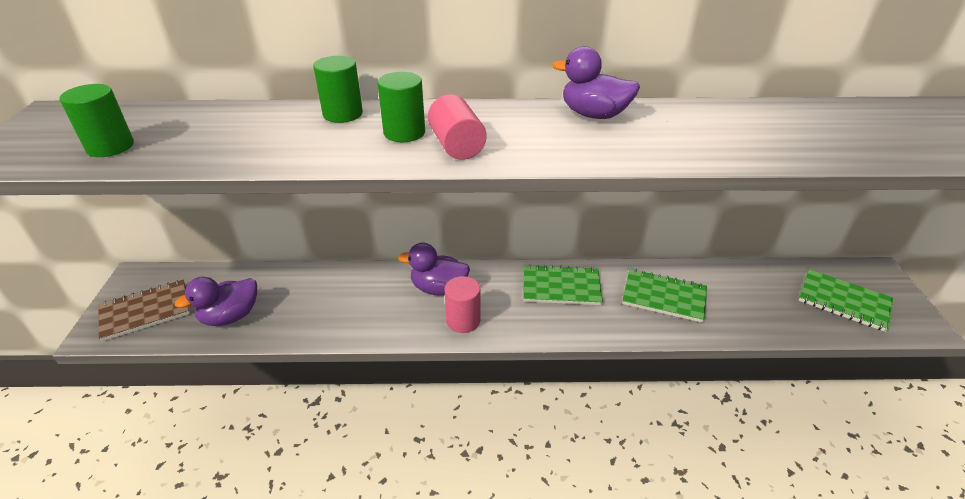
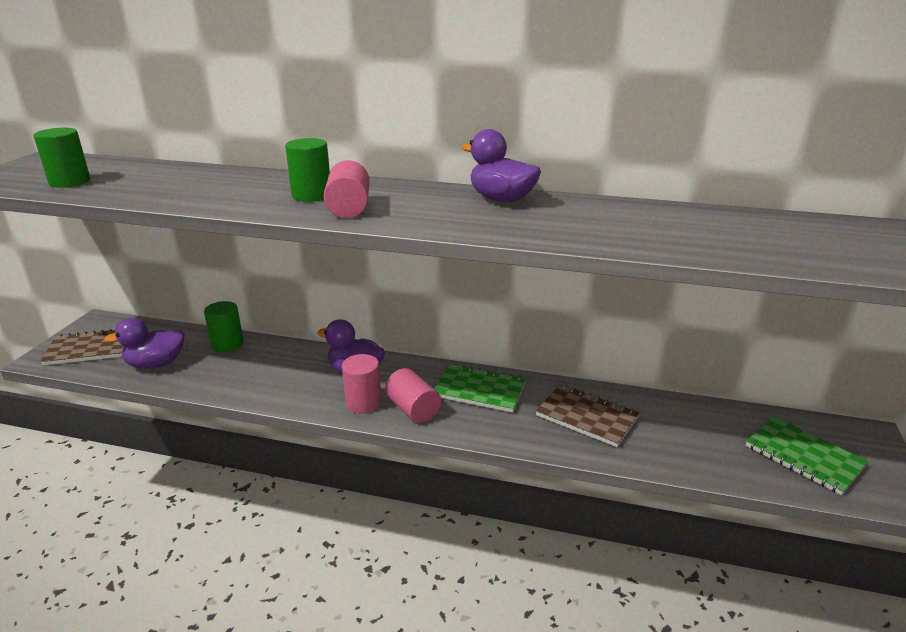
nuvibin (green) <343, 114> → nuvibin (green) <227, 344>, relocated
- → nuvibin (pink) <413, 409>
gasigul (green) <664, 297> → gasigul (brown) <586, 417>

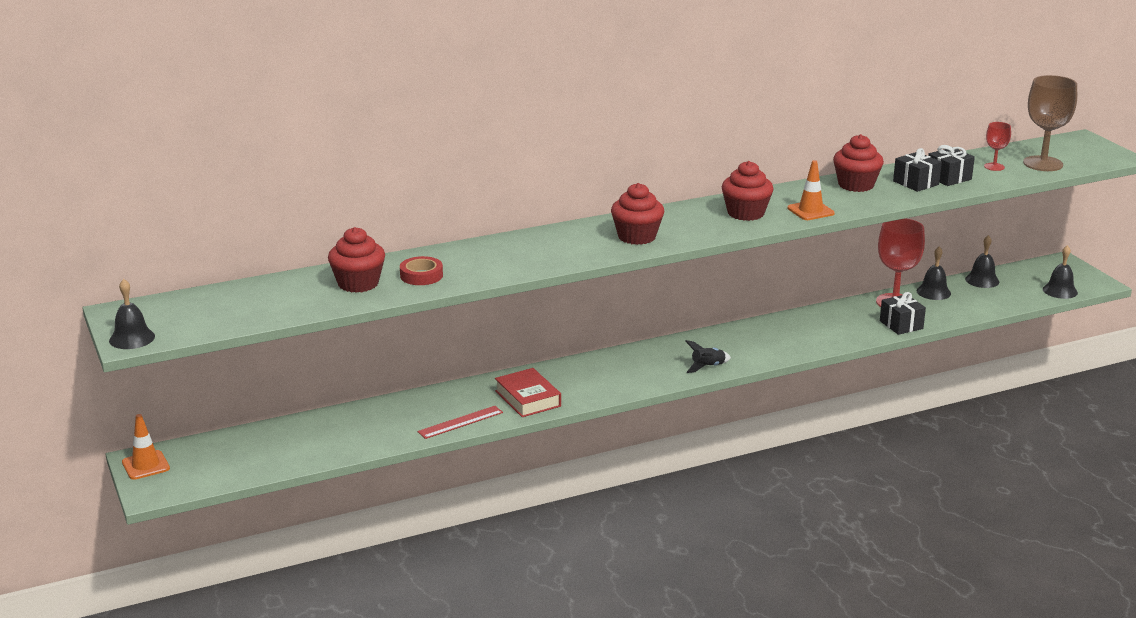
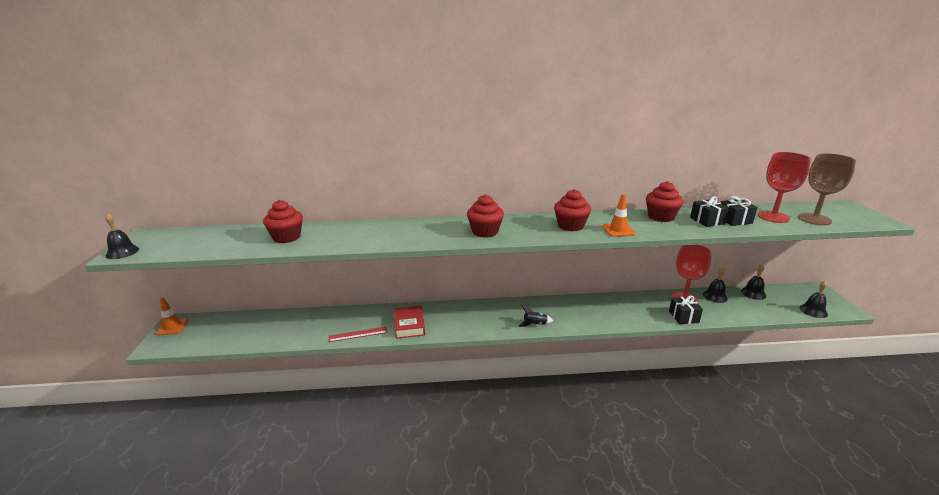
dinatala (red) <994, 167> → dinatala (red) <773, 217>, x1.95
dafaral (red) <421, 275> → -

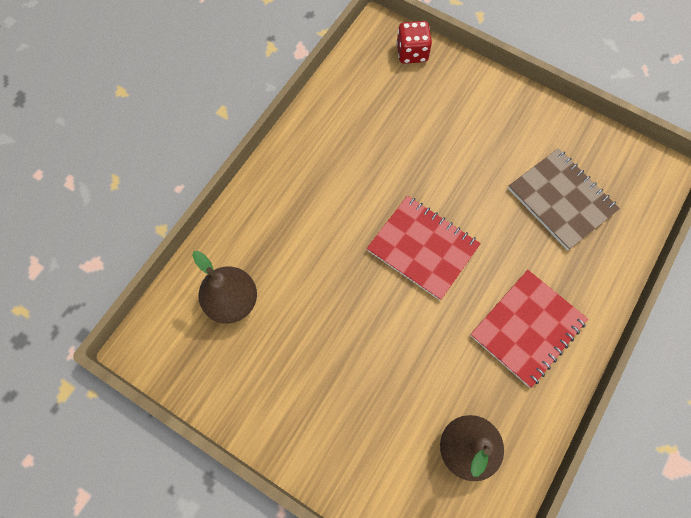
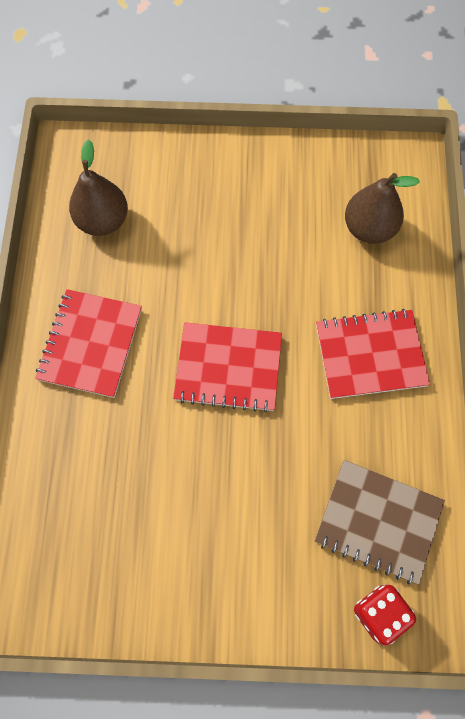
gasigul (brown) <561, 200> → gasigul (brown) <378, 521>, relocated
- → gasigul (red) <370, 355>

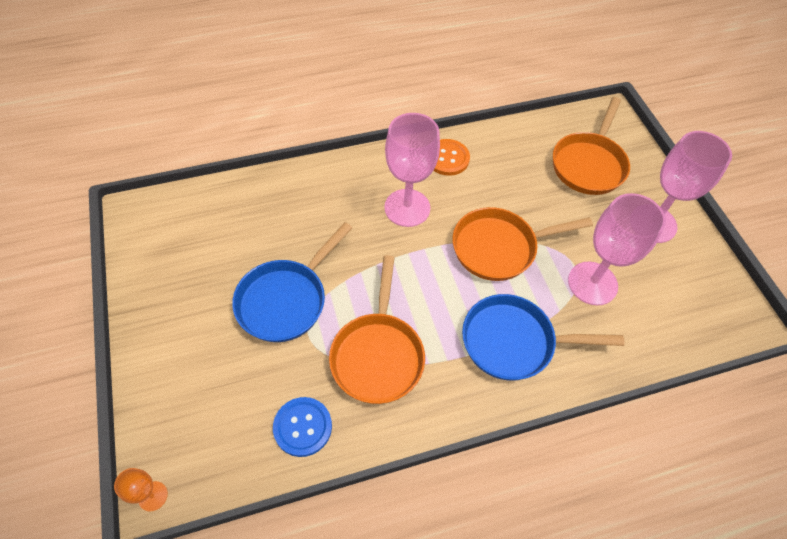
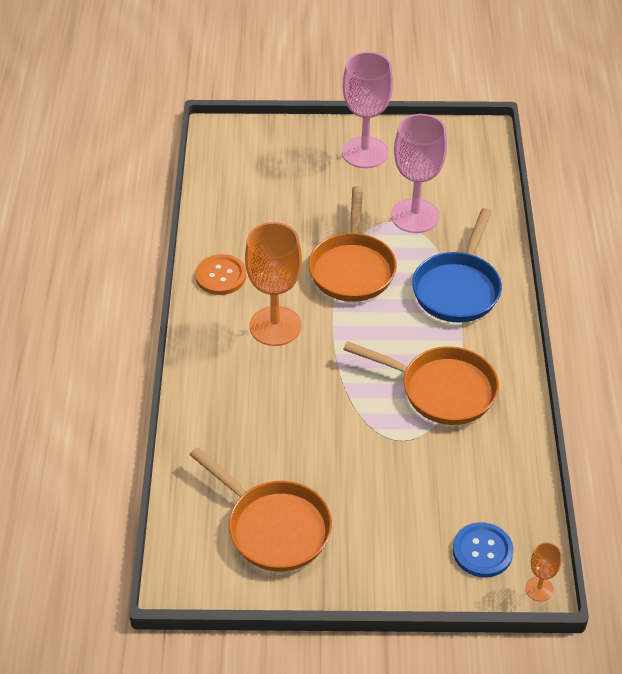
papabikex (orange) <589, 164> → papabikex (orange) <274, 527>, relocated
dinatala (pink) <407, 208> → dinatala (orange) <275, 326>
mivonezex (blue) <302, 427> → mivonezex (blue) <482, 551>, relocated
papabikex (blue) <286, 300> → -

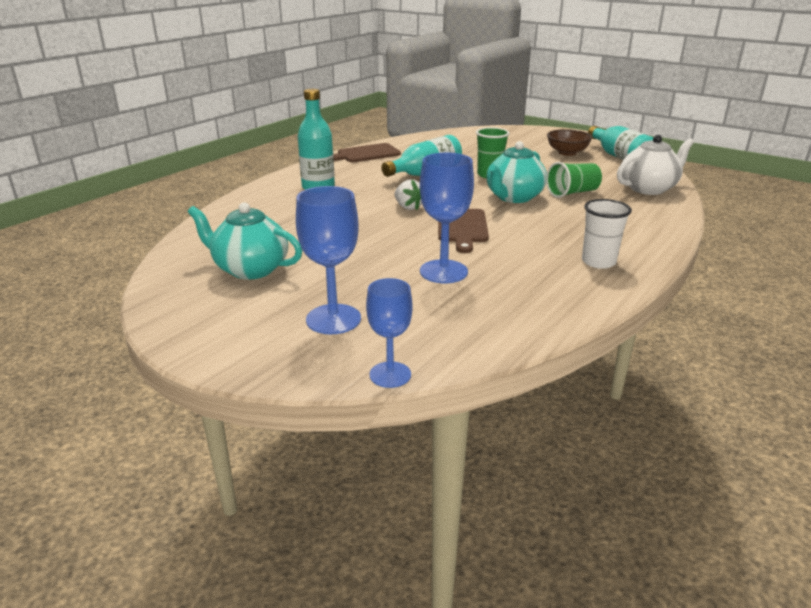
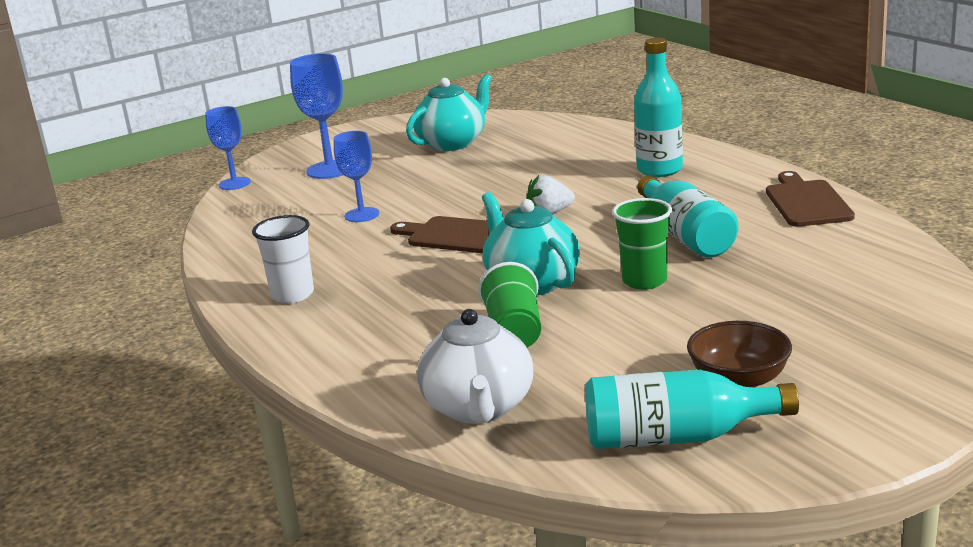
dinatala (blue) <443, 271> → dinatala (blue) <362, 215>, x0.67

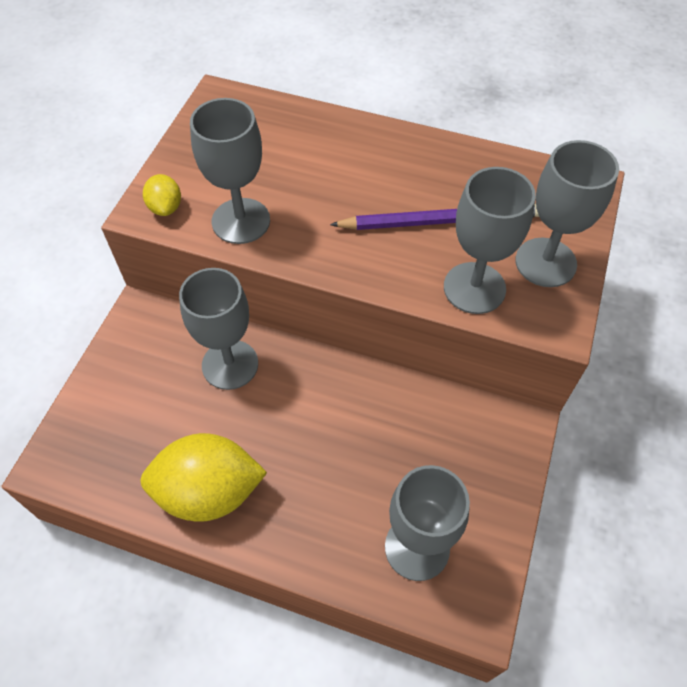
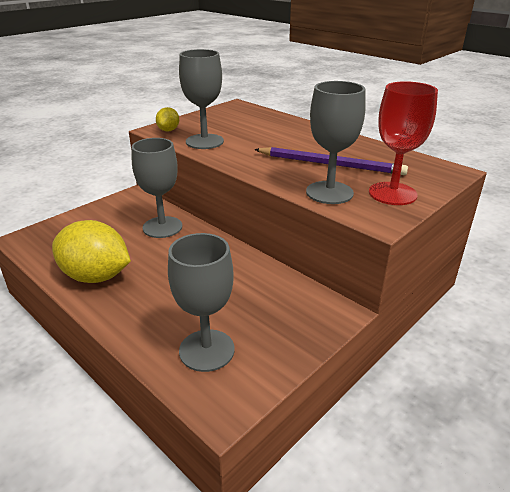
dinatala (grey) <545, 262> → dinatala (red) <392, 193>

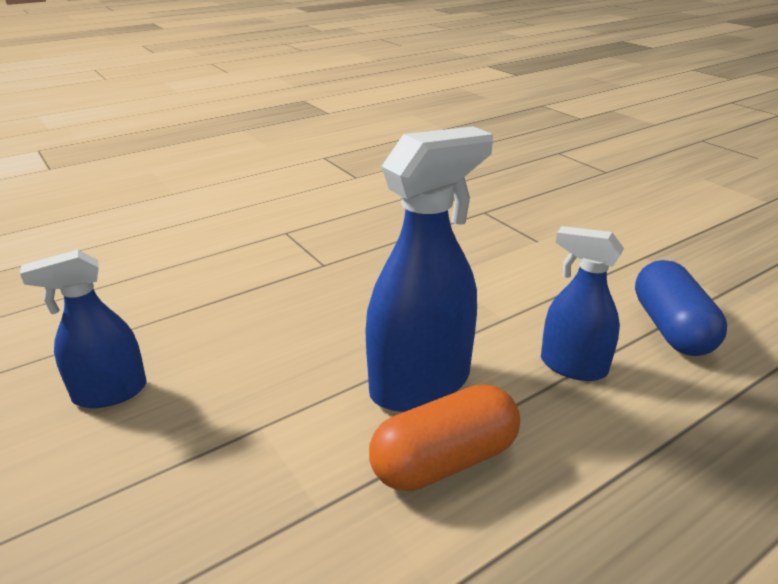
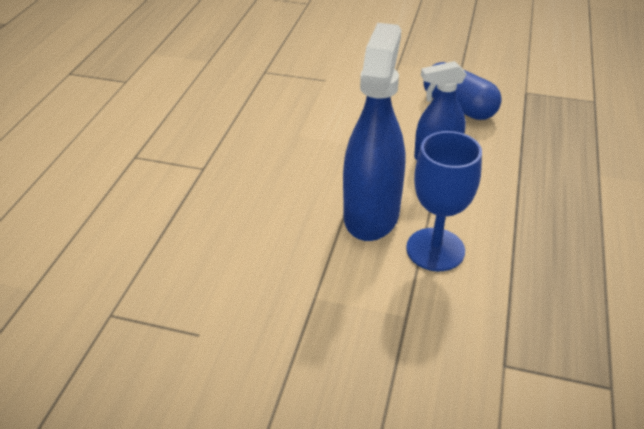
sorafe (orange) <444, 460> → dinatala (blue) <435, 249>
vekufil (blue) <110, 392> → -

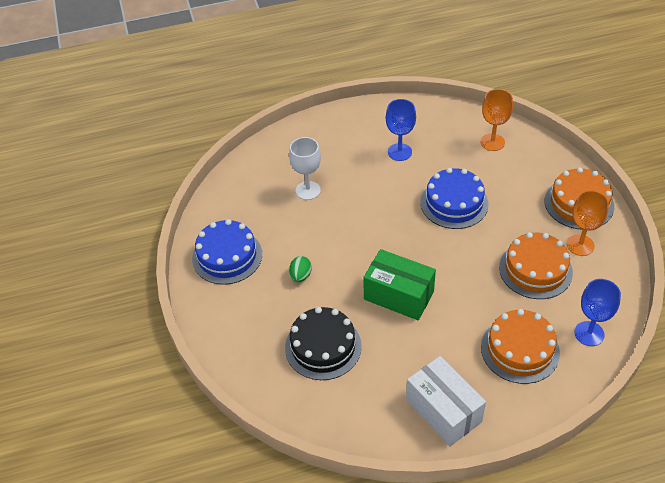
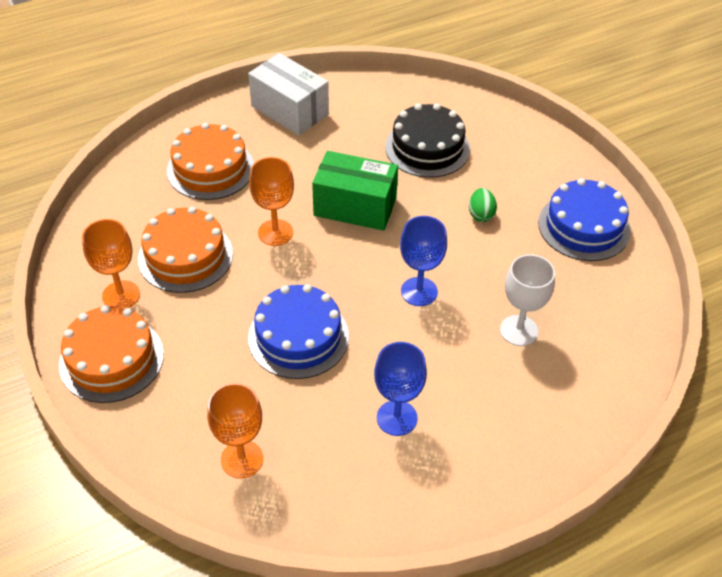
- → dinatala (orange) <275, 232>
dinatala (blue) <589, 333> → dinatala (blue) <419, 291>, relocated

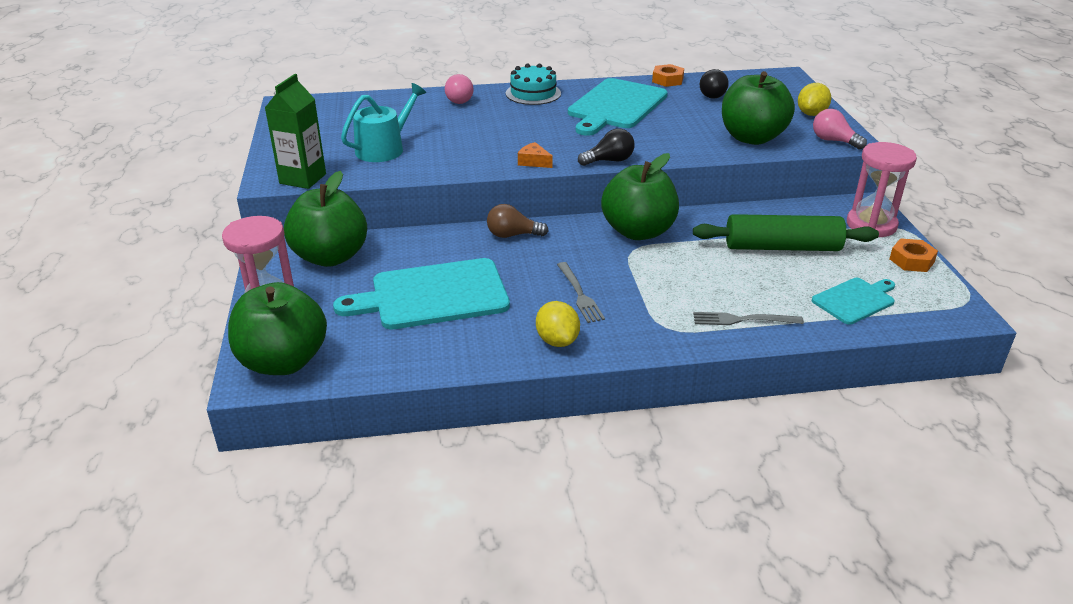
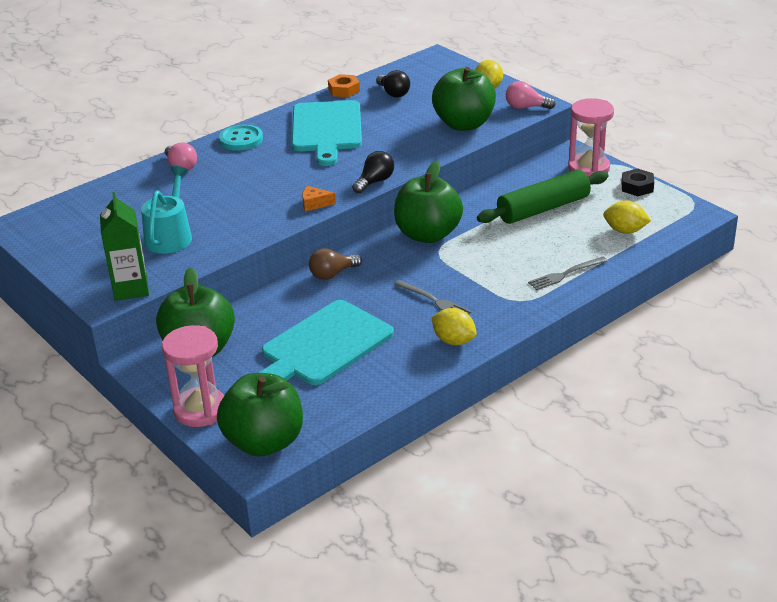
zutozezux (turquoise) <533, 93> → mivonezex (turquoise) <241, 139>
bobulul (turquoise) <855, 300> → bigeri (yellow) <625, 231>
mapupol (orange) <911, 260> → mapupol (black) <637, 187>

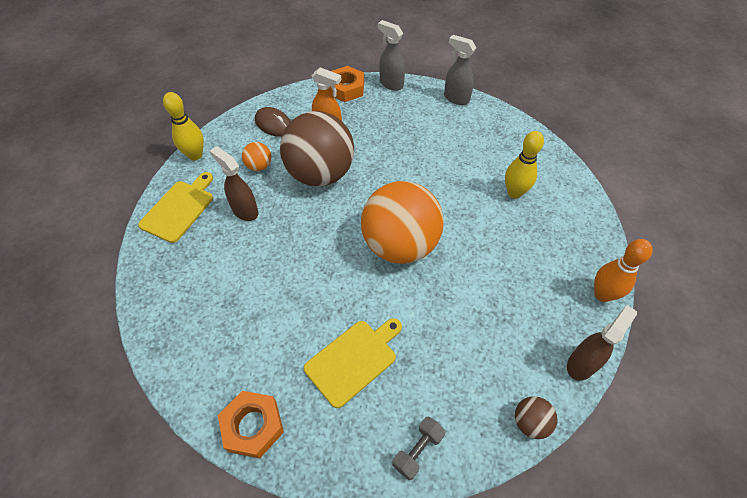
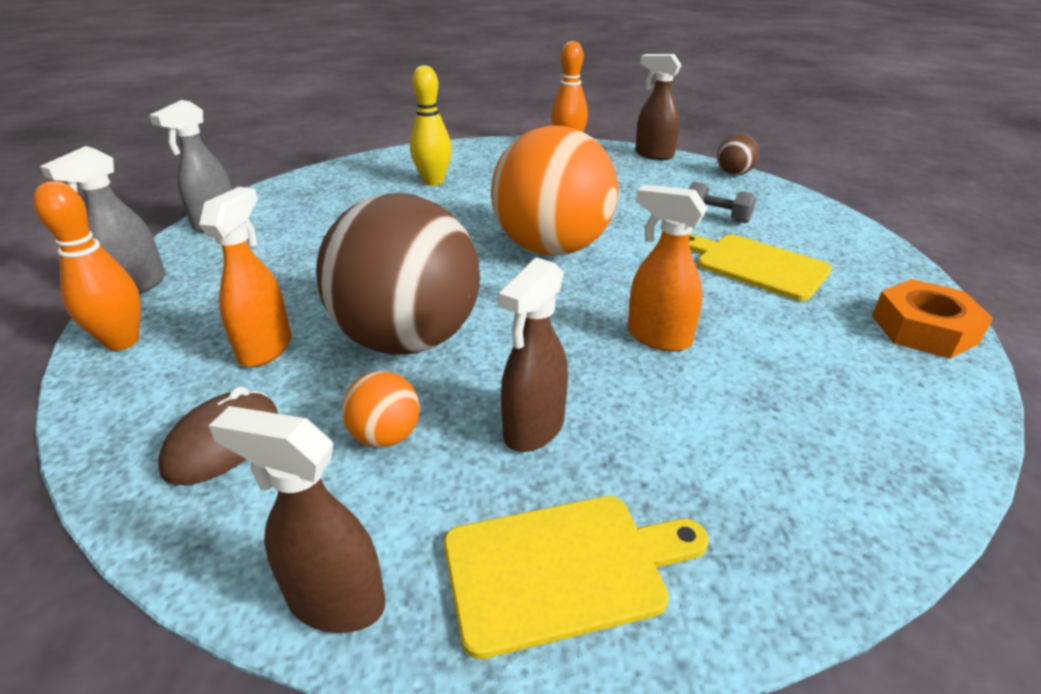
mapupol (orange) <346, 89> → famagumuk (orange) <122, 341>
famagumuk (yellow) <195, 155> → vekufil (brown) <335, 601>
bobulul (yellow) <179, 208> → bobulul (yellow) <563, 568>, 150 degrees clockwise
- → vekufil (orange) <658, 337>
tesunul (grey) <417, 450> → tesunul (grey) <716, 217>, relocated

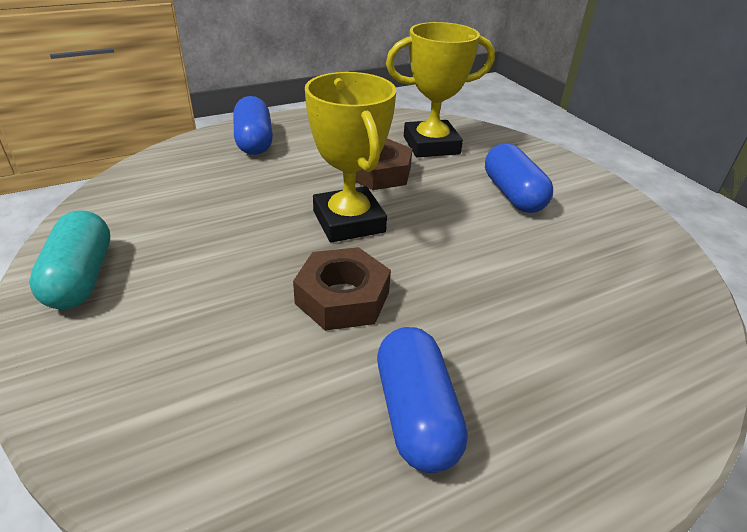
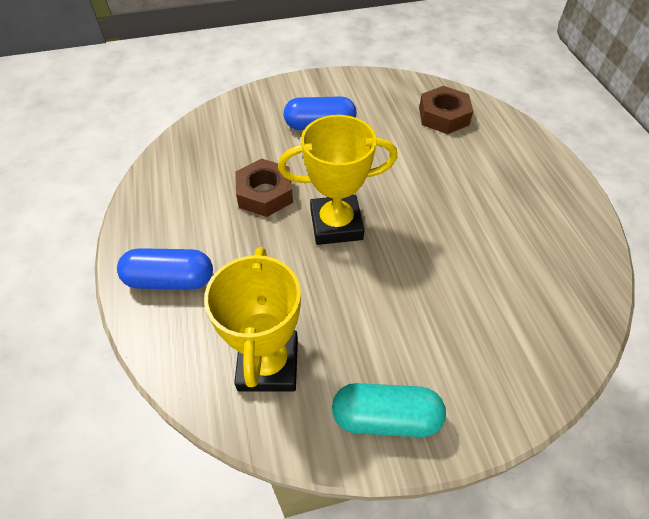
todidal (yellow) <431, 145> → todidal (yellow) <268, 364>, relocated
mapupol (brown) <342, 298> → mapupol (brown) <443, 116>, relocated
sorafe (blue) <415, 414> → -

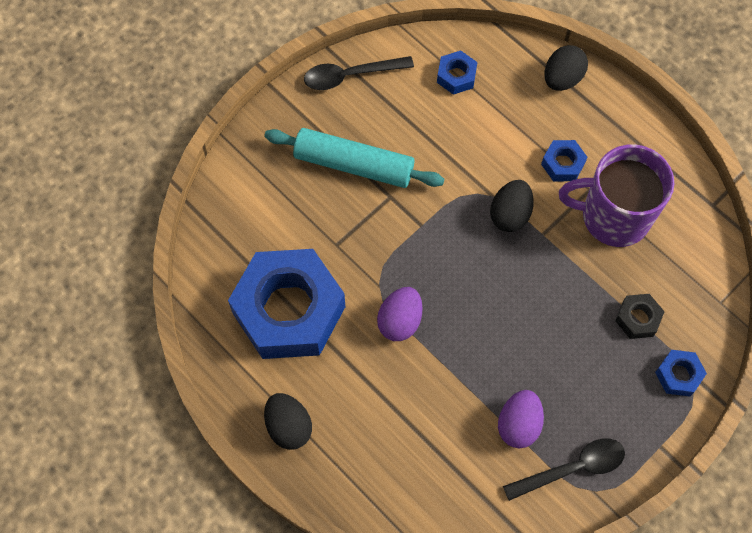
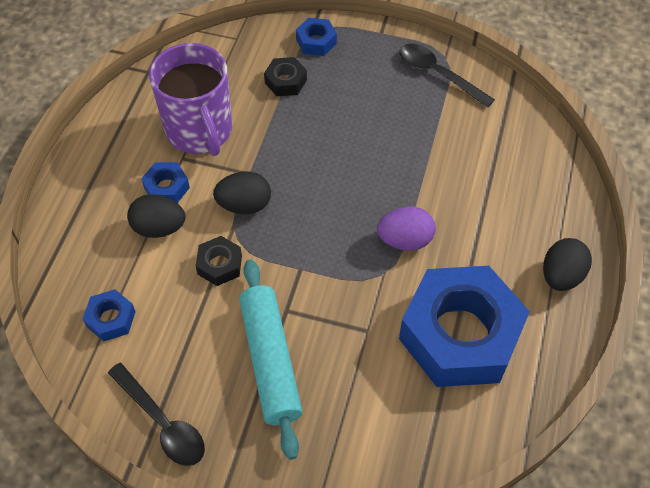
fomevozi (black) <562, 78> → fomevozi (black) <159, 228>, relocated
- → mapupol (black) <220, 265>
fomevozi (purple) <518, 424> → -

